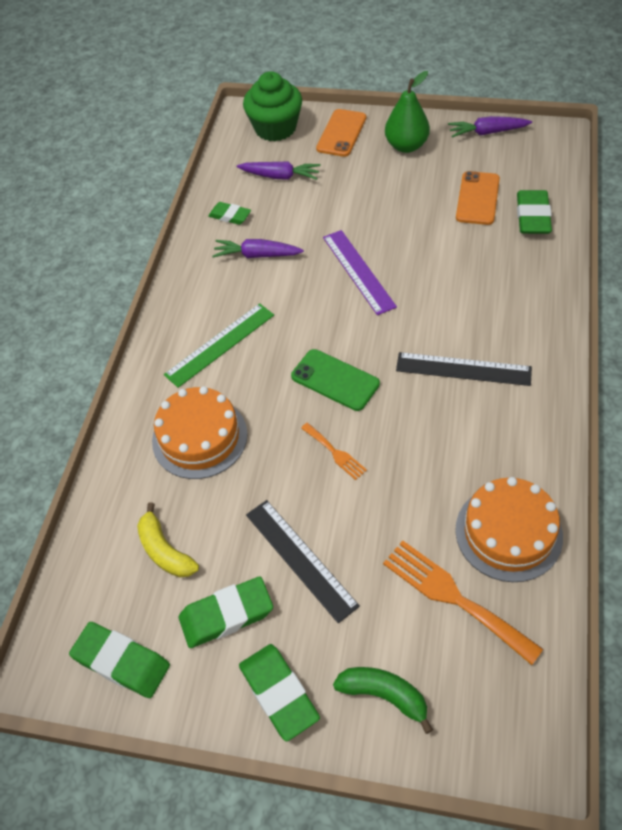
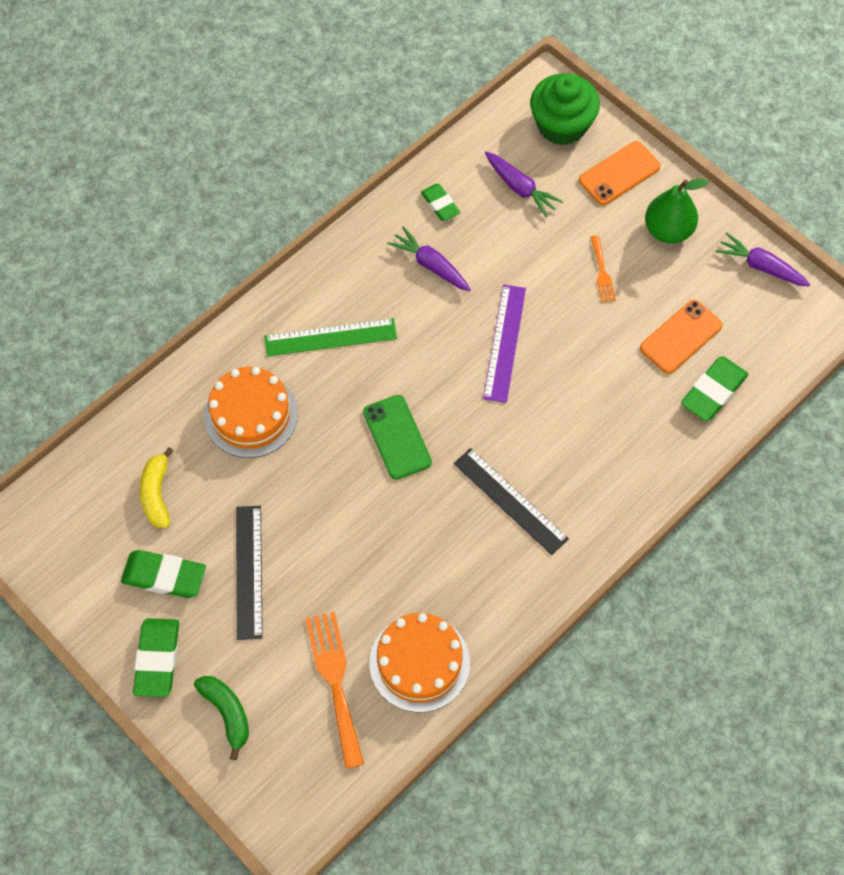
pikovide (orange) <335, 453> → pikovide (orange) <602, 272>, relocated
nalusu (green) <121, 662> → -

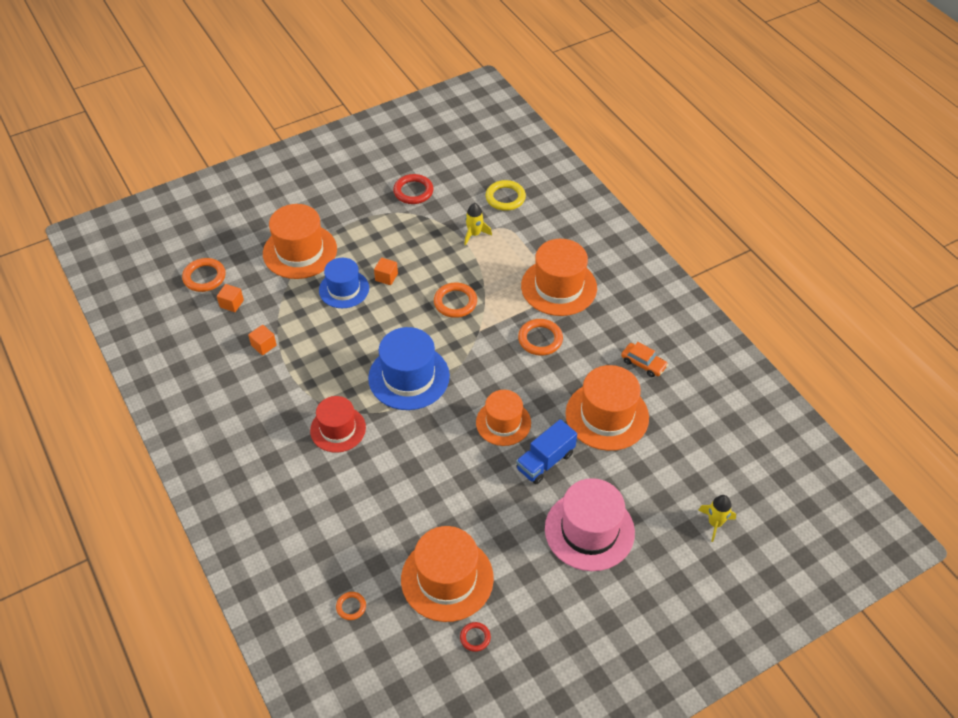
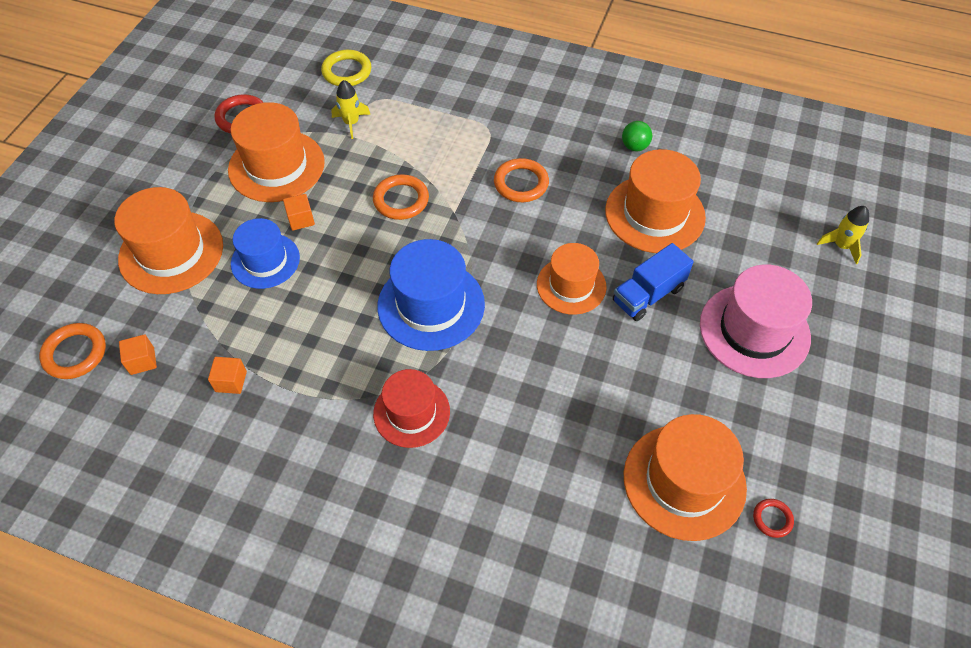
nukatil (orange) <559, 287> → nukatil (orange) <276, 166>, relocated
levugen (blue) <545, 461> → levugen (blue) <648, 295>, 45 degrees clockwise
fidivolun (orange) <643, 363> → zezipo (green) <634, 146>
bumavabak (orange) <351, 607> → -

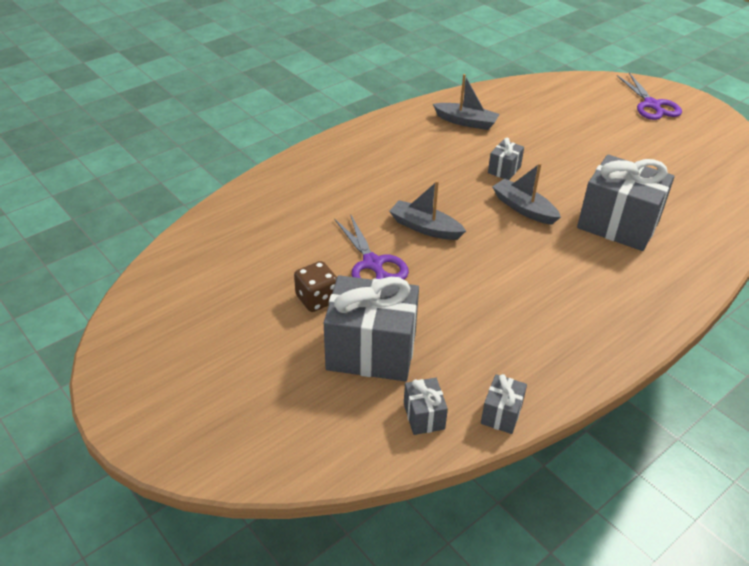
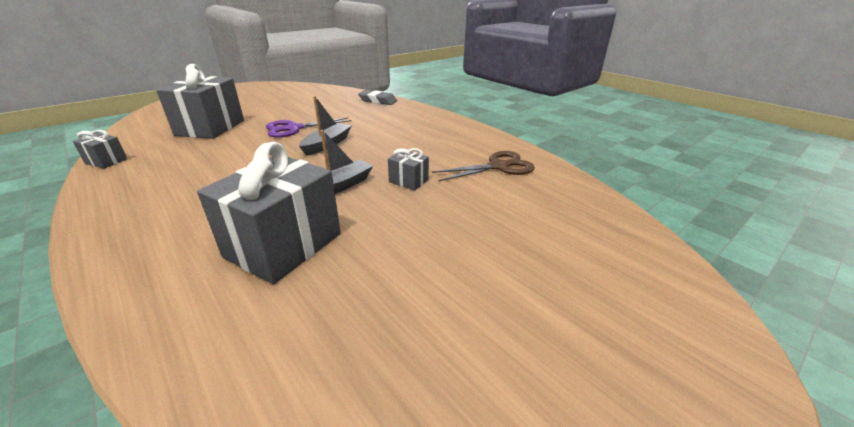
- → nalusu (grey) <378, 101>
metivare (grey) <466, 122> → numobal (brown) <498, 167>
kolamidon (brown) <317, 299> → -
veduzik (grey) <424, 416> → -
numobal (purple) <652, 105> → -

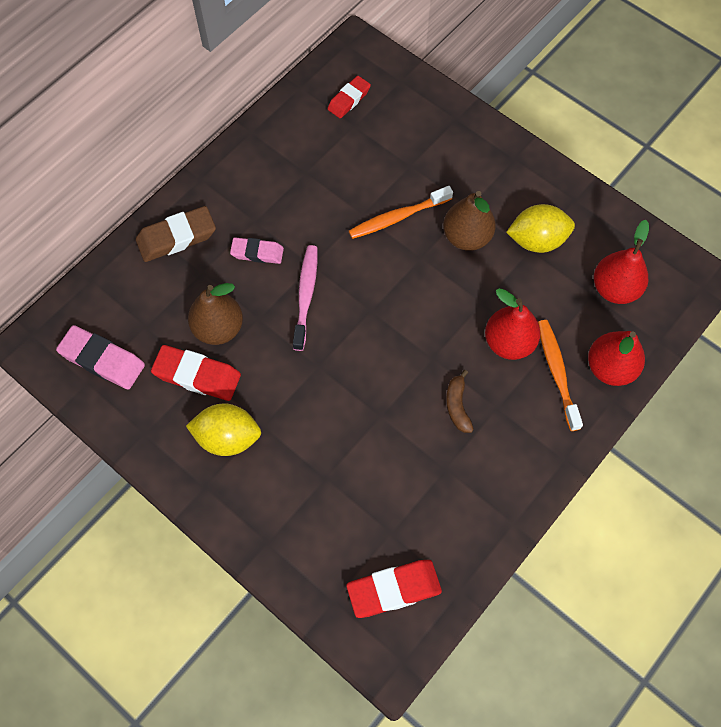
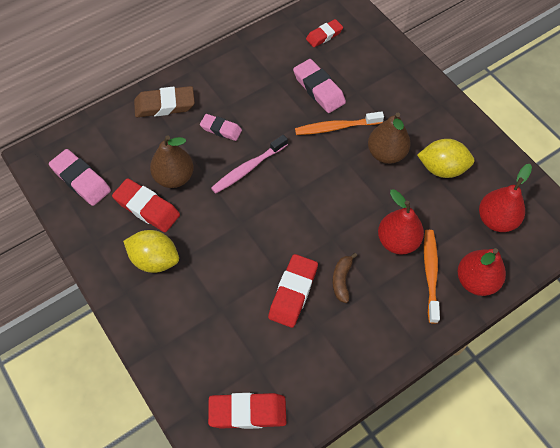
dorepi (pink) <306, 295> → dorepi (pink) <248, 168>, 150 degrees counterclockwise
- → nalusu (red) <293, 292>
- → nalusu (pink) <319, 89>

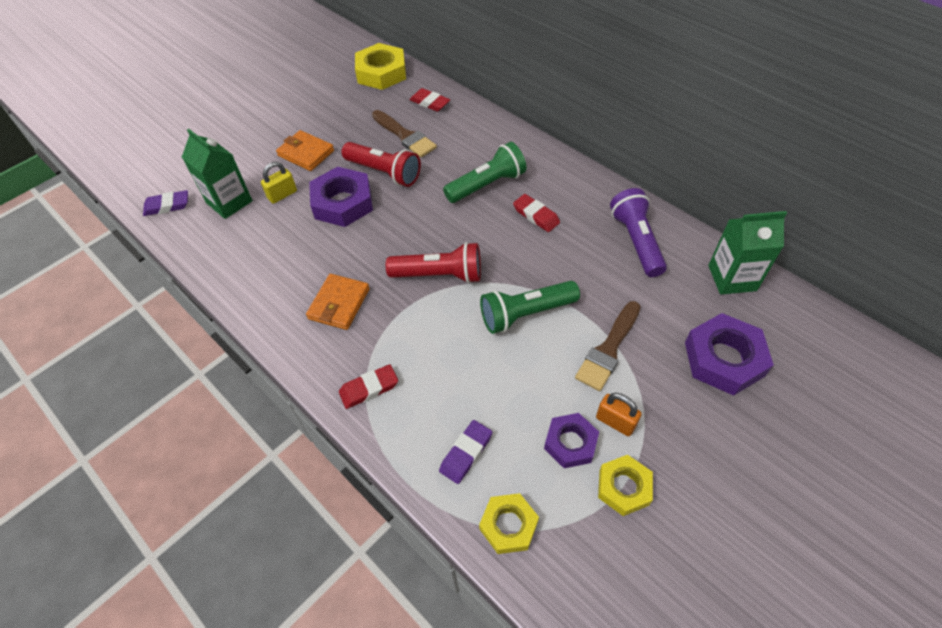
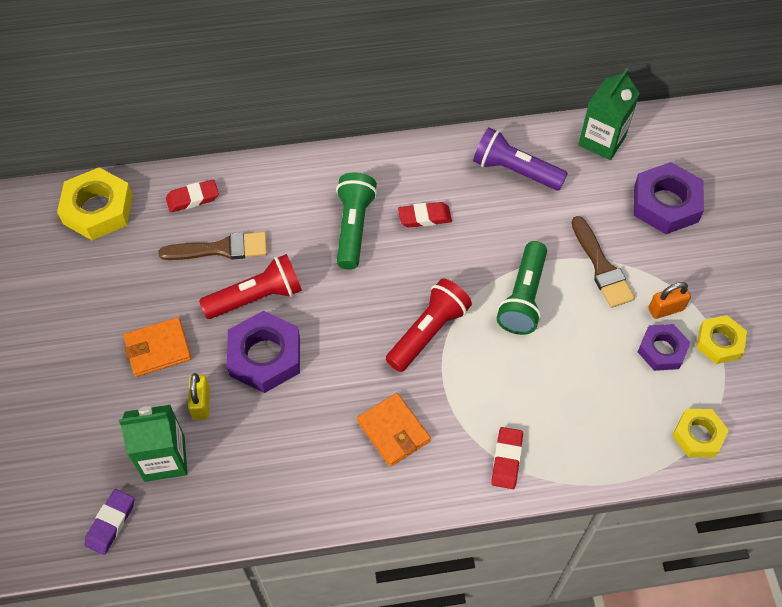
nalusu (purple) <466, 453> → -

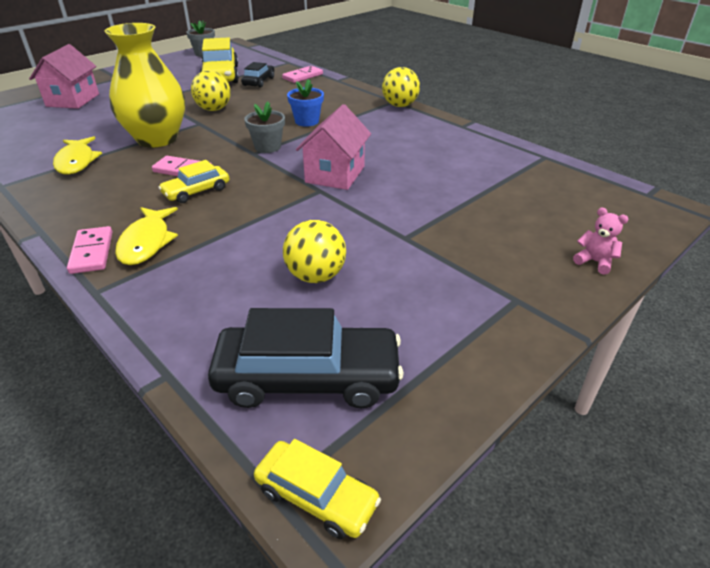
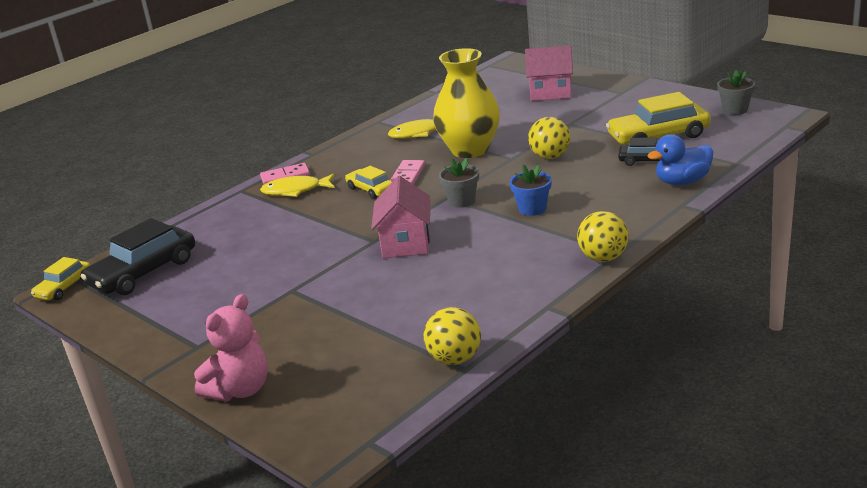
fidivolun (black) <308, 378> → fidivolun (black) <143, 272>, 45 degrees clockwise
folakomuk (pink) <594, 262> → folakomuk (pink) <240, 390>, x1.93
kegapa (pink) <335, 174> → kegapa (pink) <405, 243>, 75 degrees clockwise
zezipo (yellow) <316, 276> → zezipo (yellow) <455, 359>, relocated
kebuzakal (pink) <303, 76> → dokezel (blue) <682, 182>

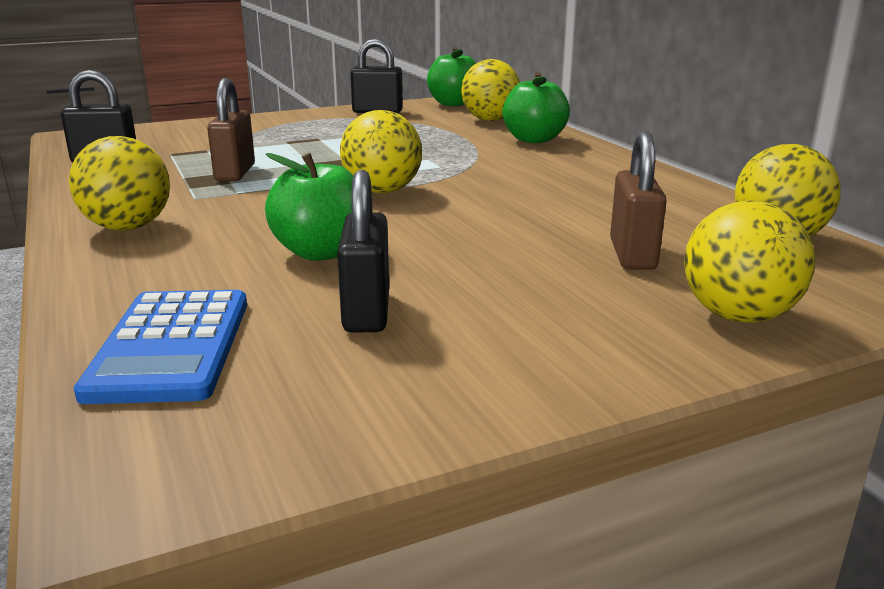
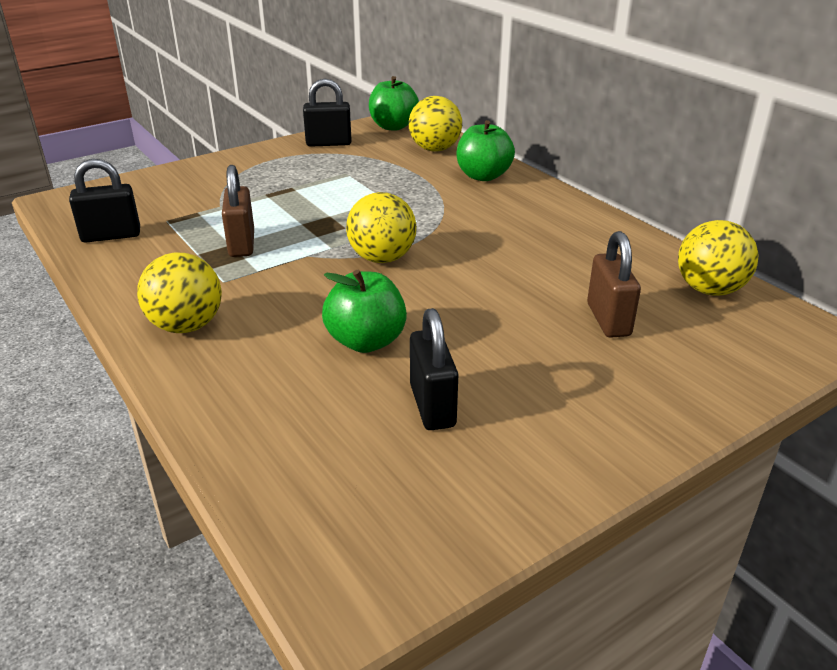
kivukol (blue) <171, 346> → -
zezipo (yellow) <738, 316> → -

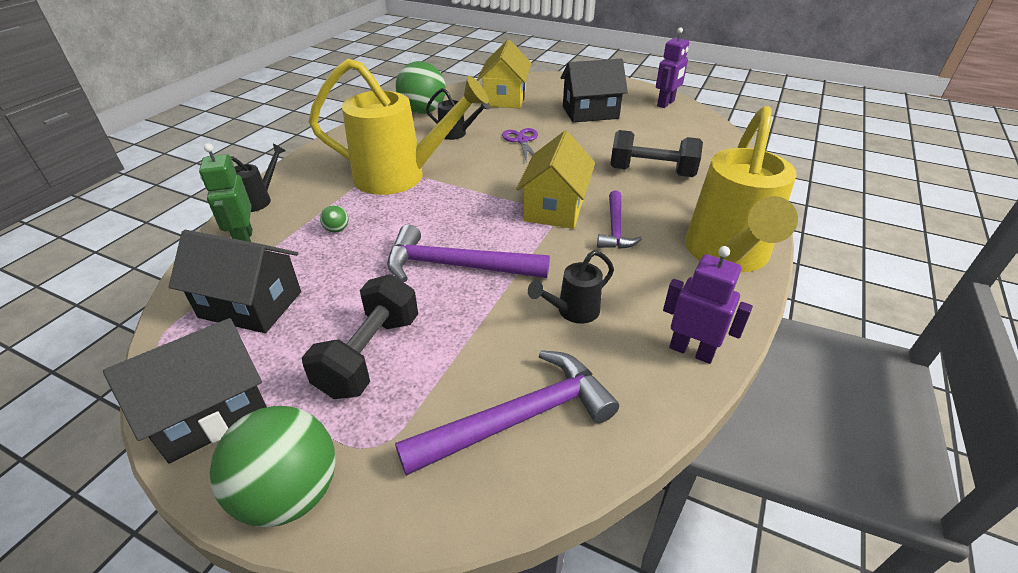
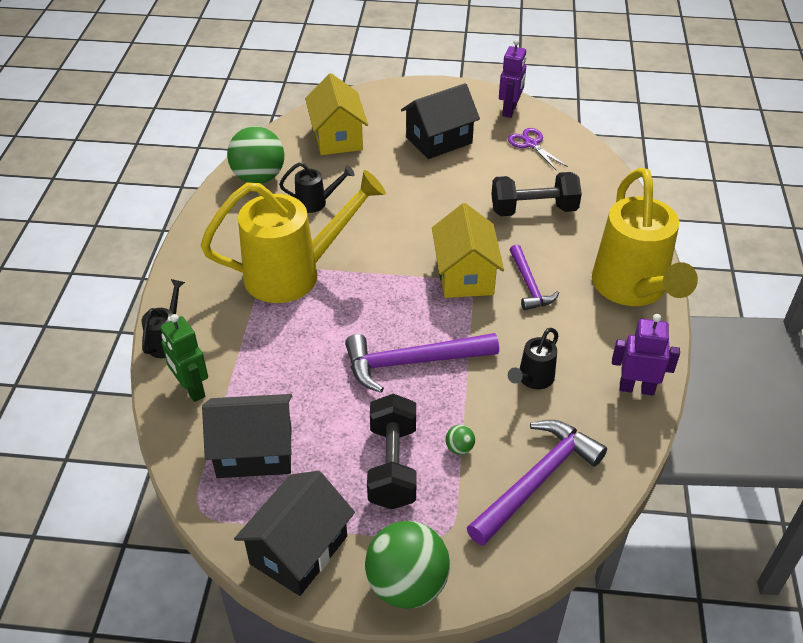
zezipo (green) <337, 230> → zezipo (green) <459, 448>, relocated
numobal (purple) <522, 141> → numobal (purple) <531, 144>, relocated

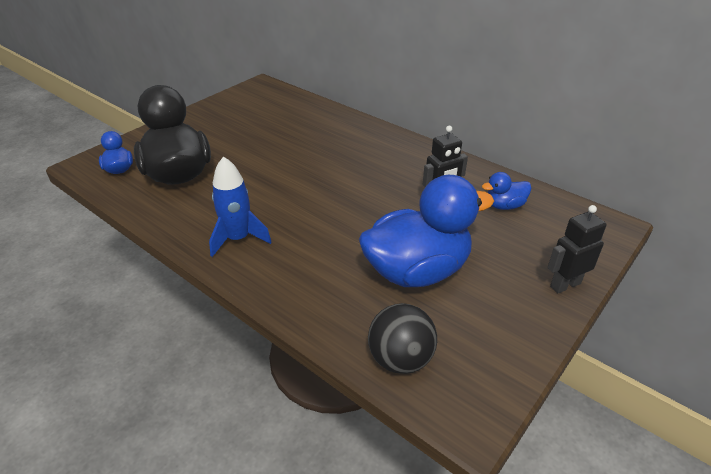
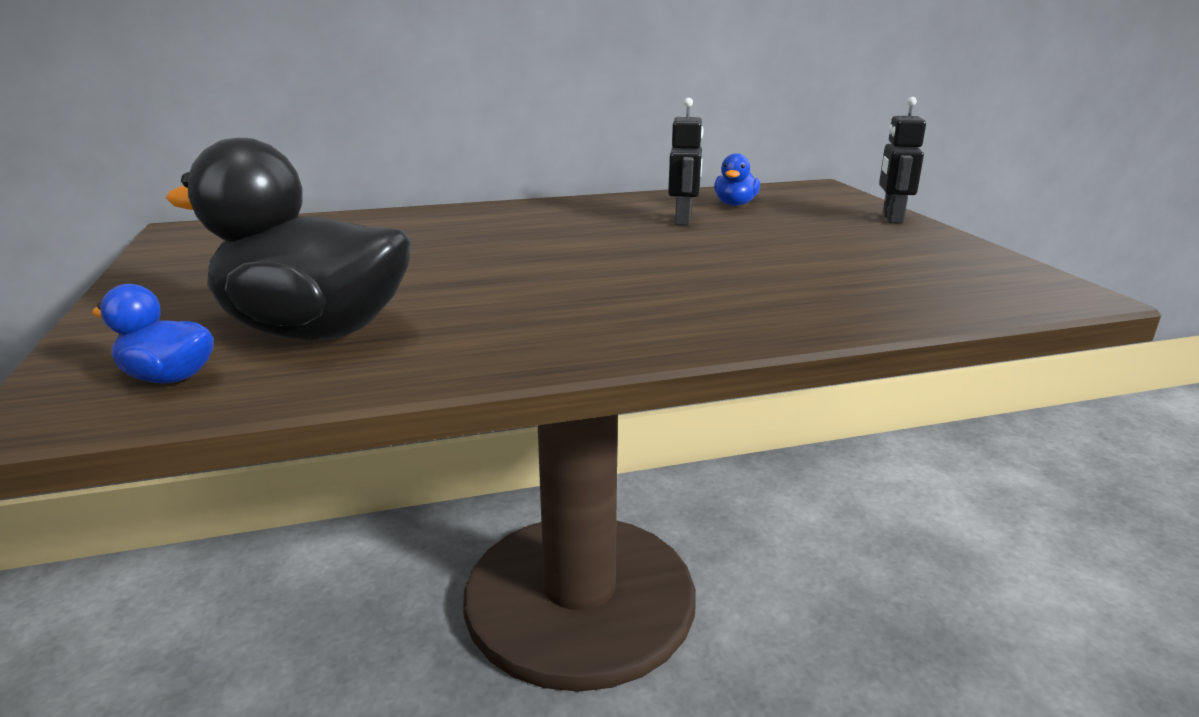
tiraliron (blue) <238, 239> → -
dokezel (blue) <417, 271> → -
zezipo (black) <400, 359> → -

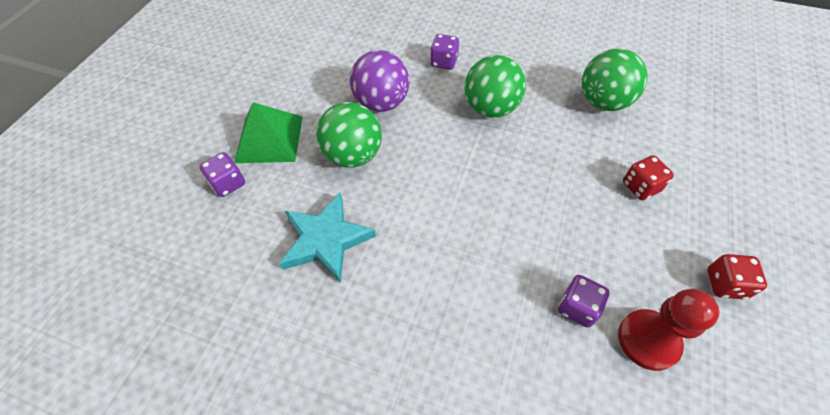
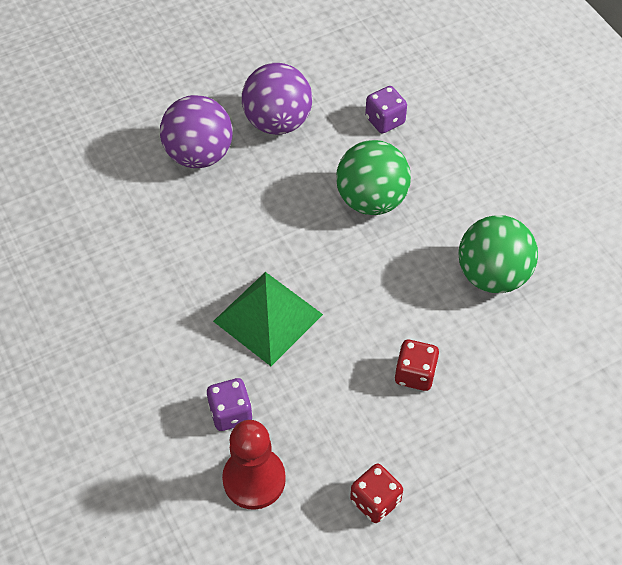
zezipo (green) <353, 155> → zezipo (purple) <199, 155>
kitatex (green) <269, 139> → kitatex (green) <268, 317>, relocated
kolamidon (purple) <228, 183> → -
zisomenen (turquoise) <326, 239> → -

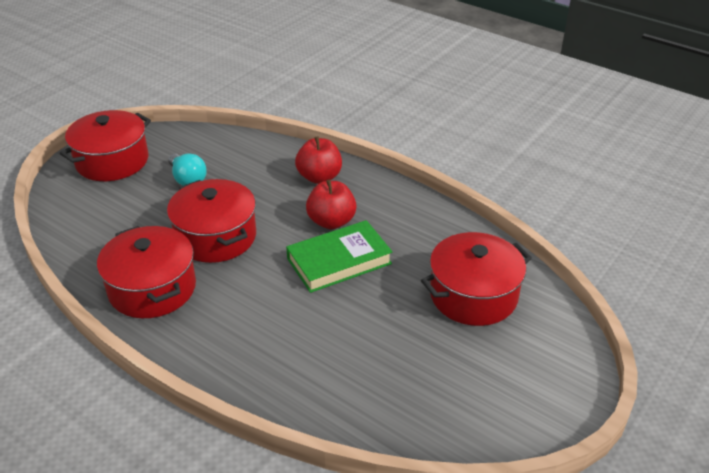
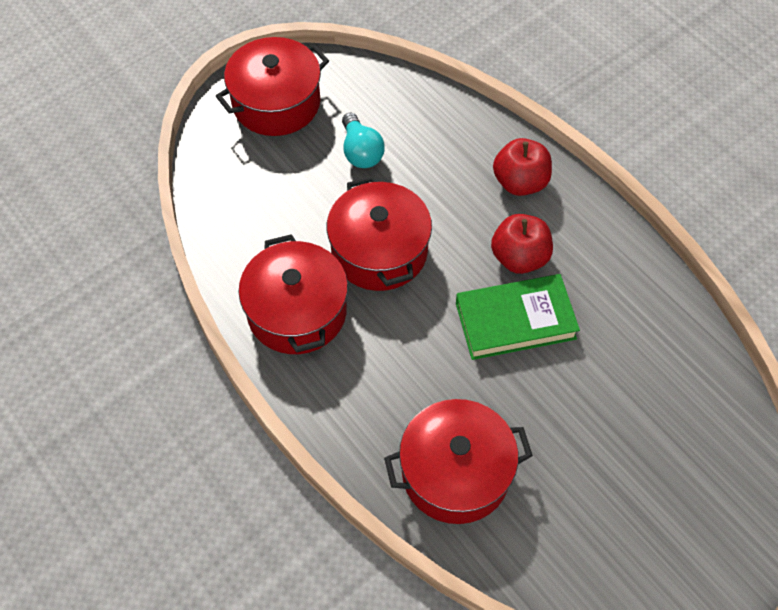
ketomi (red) <473, 295> → ketomi (red) <455, 473>, relocated

